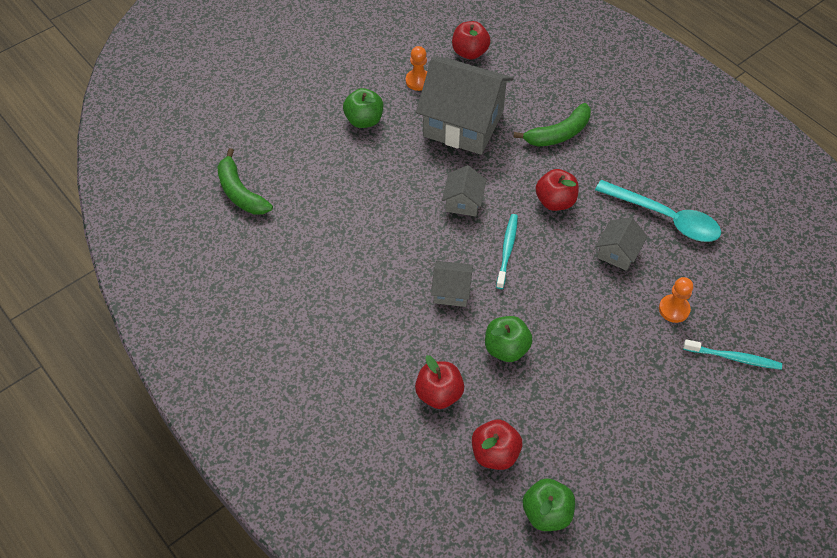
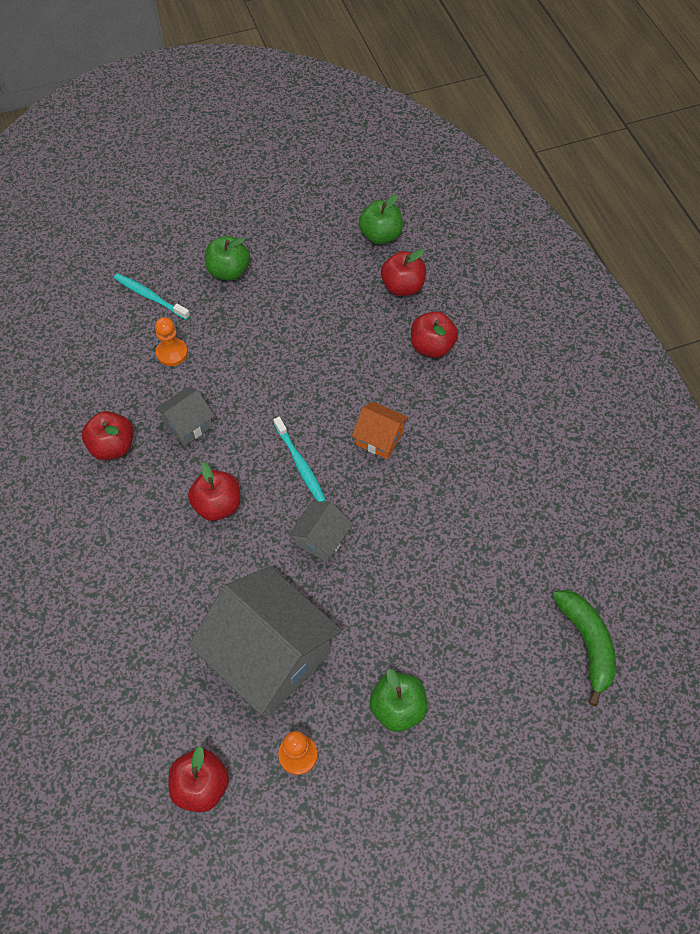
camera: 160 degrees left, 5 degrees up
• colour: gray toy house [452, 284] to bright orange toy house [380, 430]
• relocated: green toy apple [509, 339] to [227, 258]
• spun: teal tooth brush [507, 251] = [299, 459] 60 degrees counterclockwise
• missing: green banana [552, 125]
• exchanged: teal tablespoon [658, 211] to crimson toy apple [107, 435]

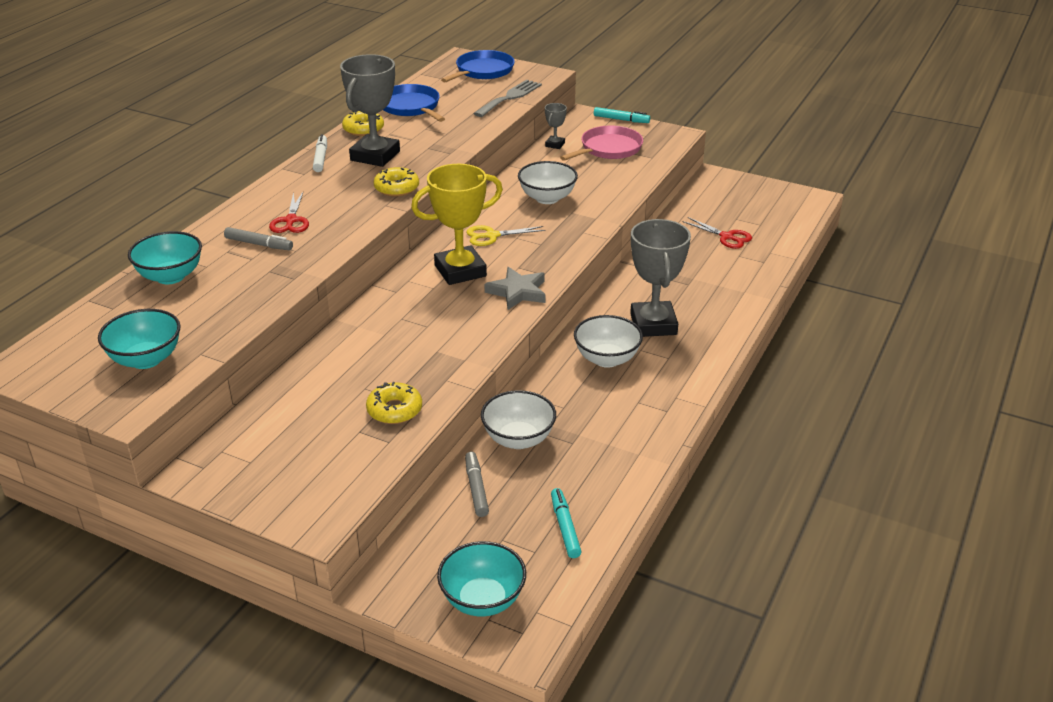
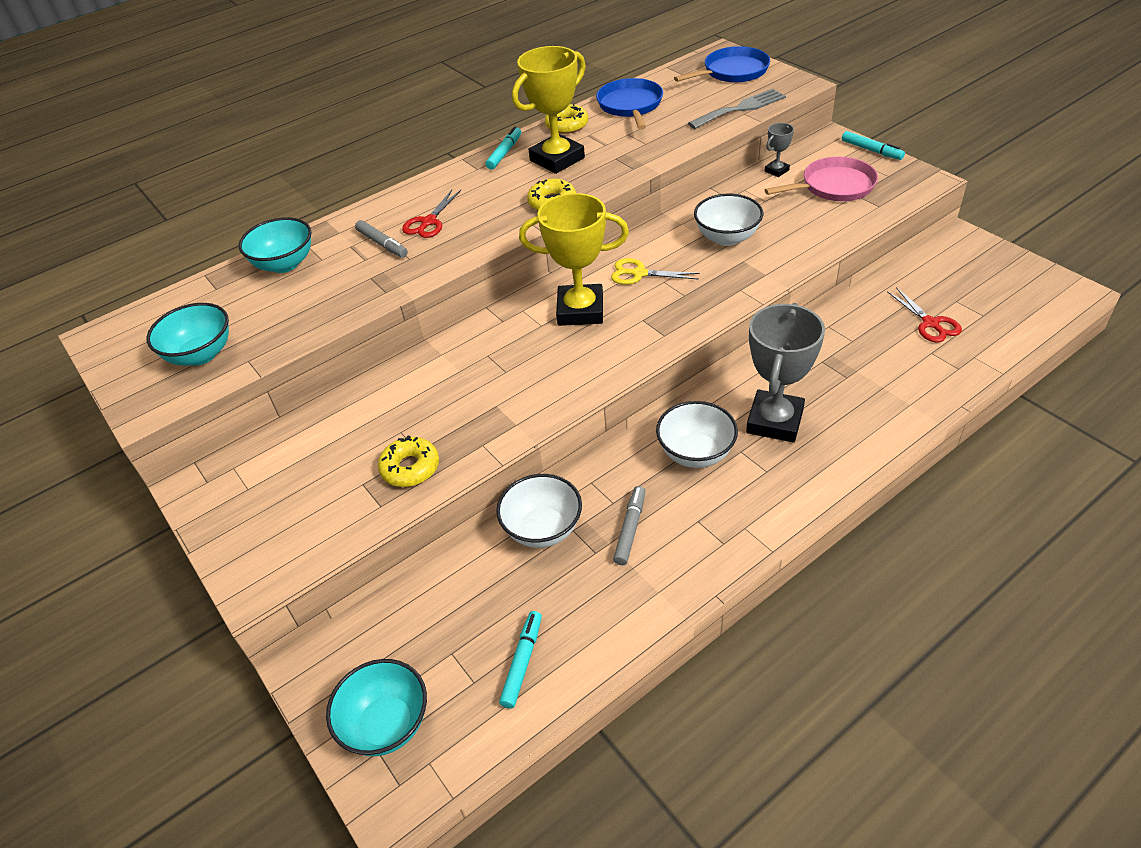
camera: 30 degrees right, 10 degrees up
• colour: pure white marker [320, 153] to teal marker [503, 148]
• colour: gray trophy [370, 110] to golden trophy [549, 110]
• relocated: gray marker [477, 484] to [629, 525]
• missing: gray five-pointed star [515, 288]

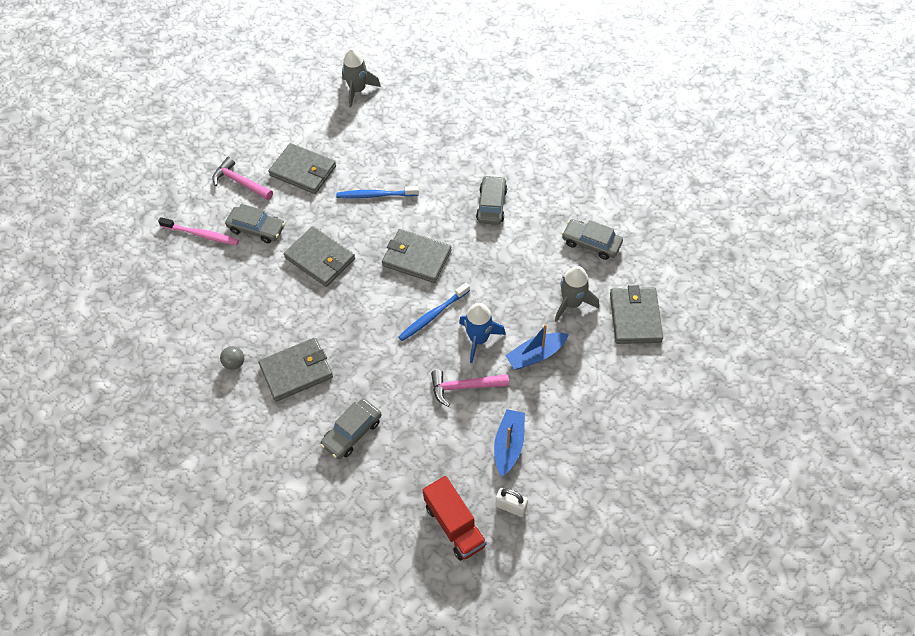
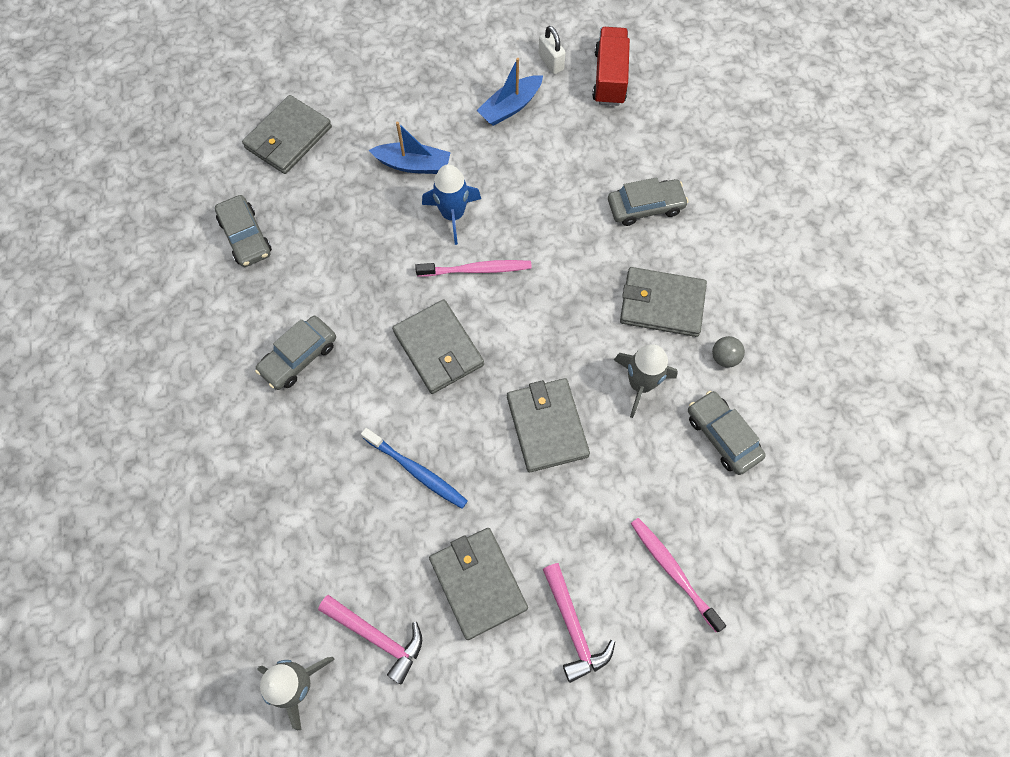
camera: 145 degrees left, 10 degrees up
• relocated: gray car [255, 223] to [727, 433]
• colour: blue tooth brush [434, 312] to pink tooth brush [473, 268]
• relocated: pink claw hammer [470, 388] to [370, 639]
• relocated: gray toy rocket [577, 294] to [646, 381]

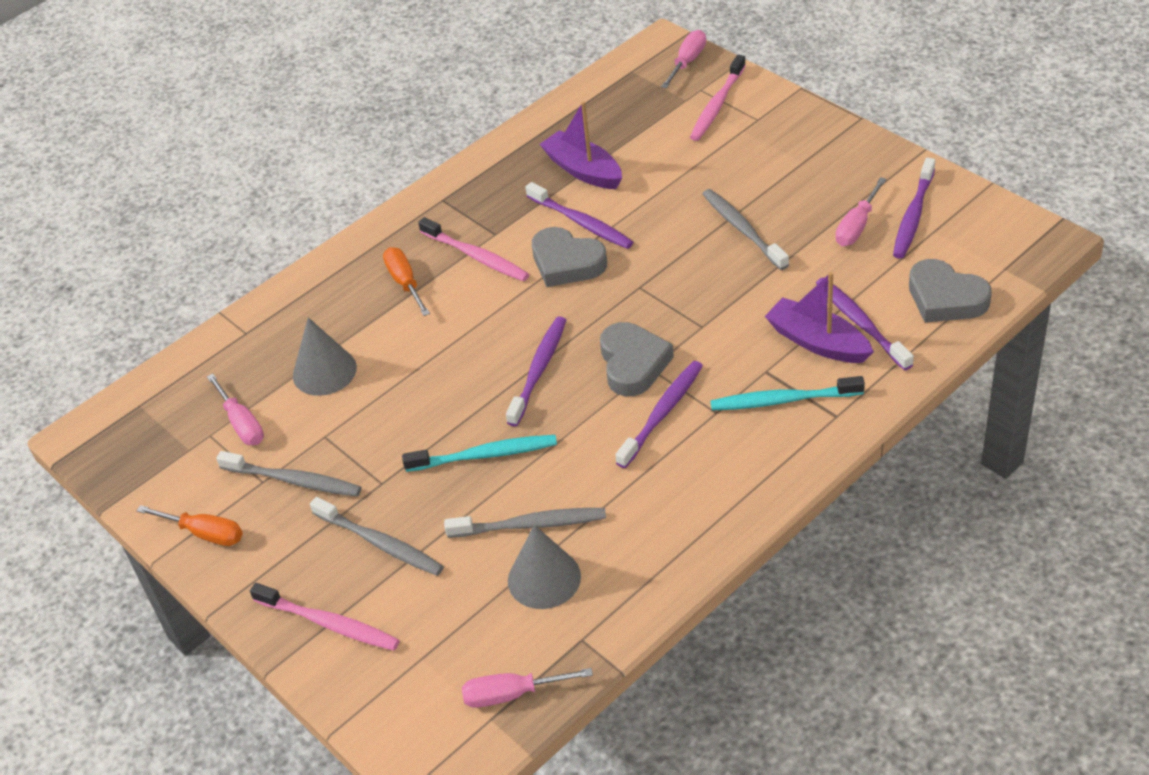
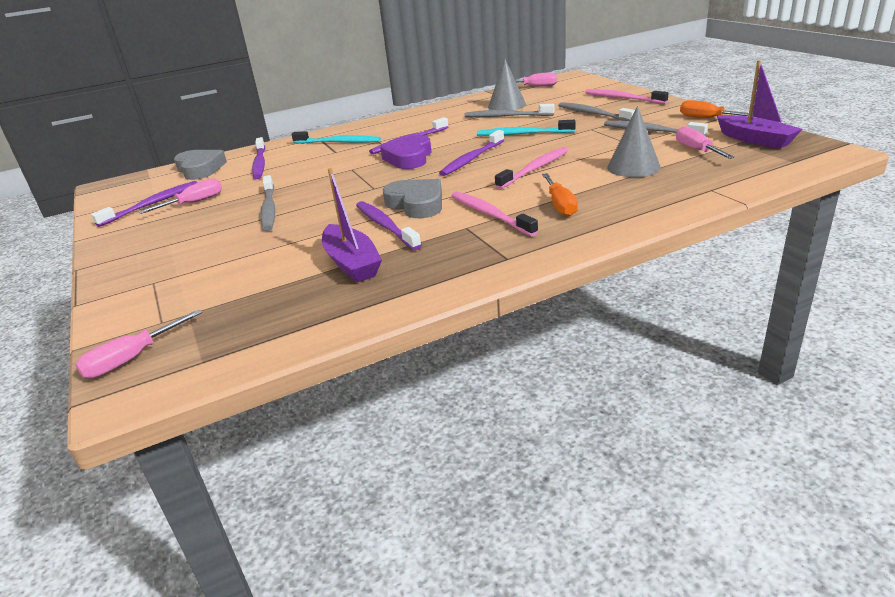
camera: 165 degrees left, 15 degrees down
• colour: gray love heart [637, 359] to royal purple love heart [406, 152]
• relocated: pink tooth brush [718, 98] to [531, 168]
• relocated: royal purple toy boat [819, 317] to [759, 104]

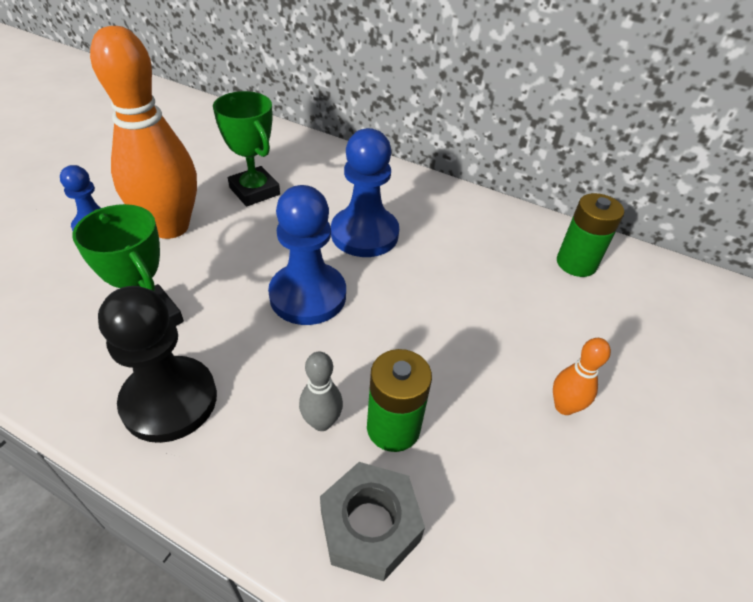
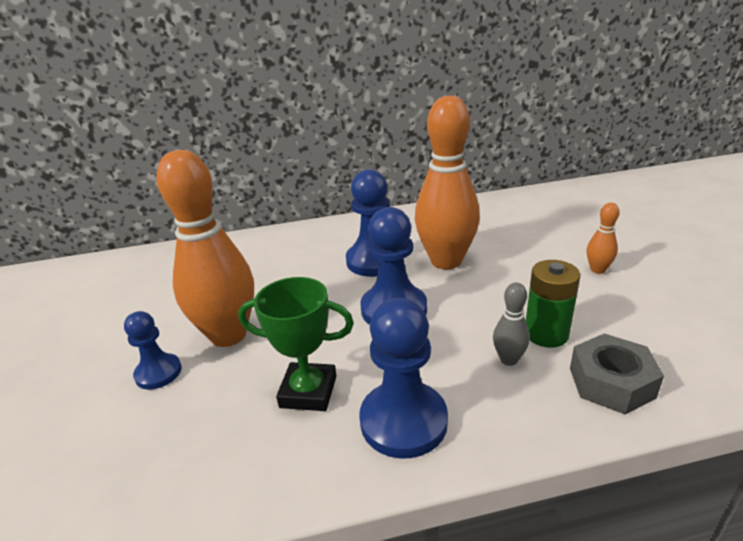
camera: 35 degrees left, 15 degrees down
• colour: jet-black game pawn [157, 364] to blue game pawn [403, 378]
• missing: green trophy [246, 149]
• missing: green battery [590, 235]
• appeared: bright orange bowling pin [447, 182]

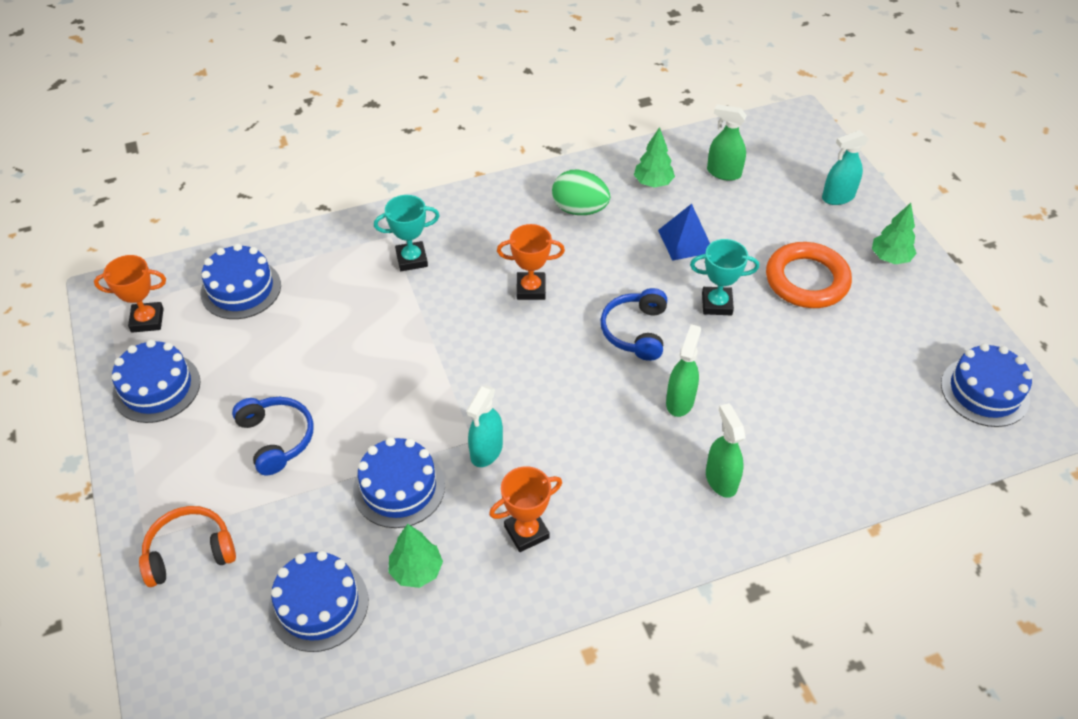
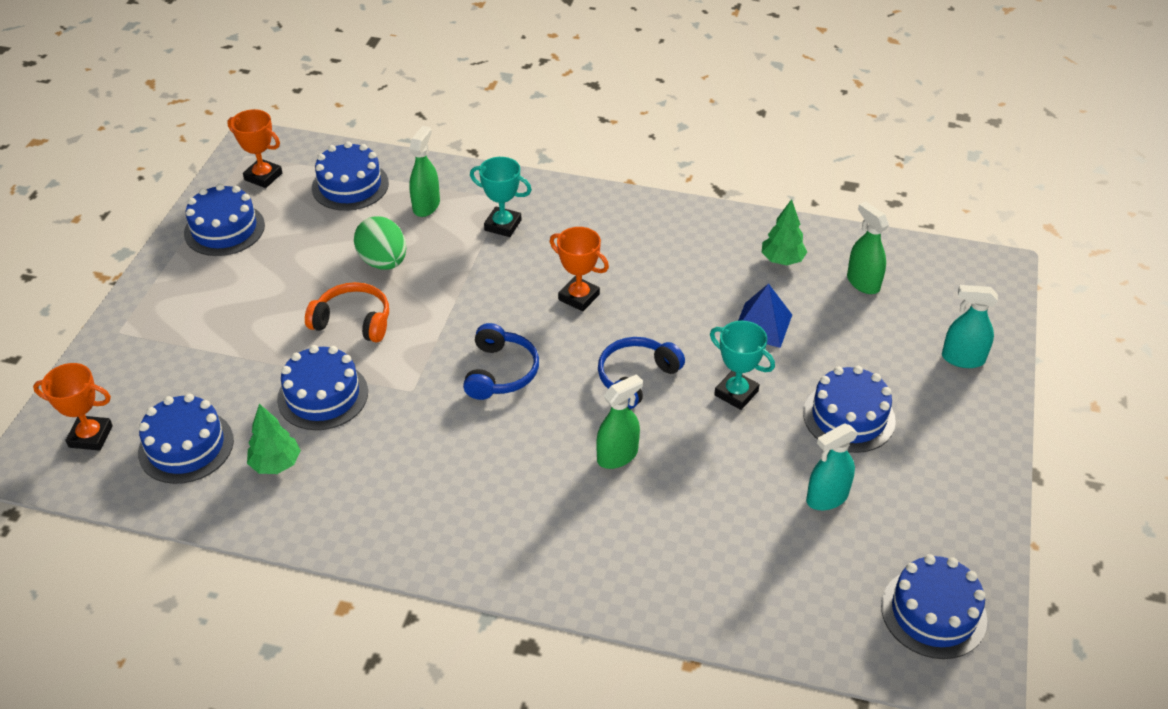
camera: 35 degrees right, 5 degrees down
• relocated: bright orange headset [187, 546] to [347, 312]
• relocated: blue headset [273, 436] to [501, 361]
• relocated: teal sprayer [485, 426] to [832, 466]
• relocated: bright orange trophy [525, 509] to [73, 407]
• relocated: green toy egg [581, 192] to [380, 243]
• relocated: green sprayer [726, 450] to [424, 171]
• exchanged: bright orange hoop [809, 275] to blue gateau [849, 409]
• missing: green fir tree [894, 233]

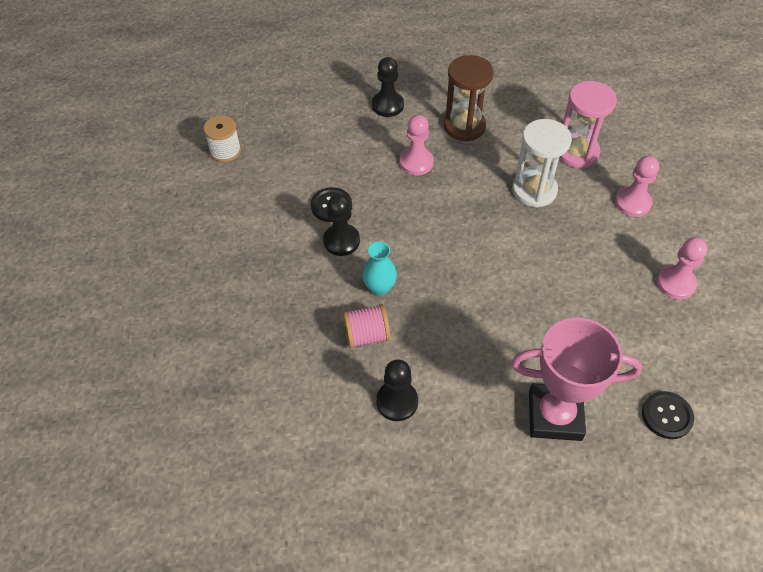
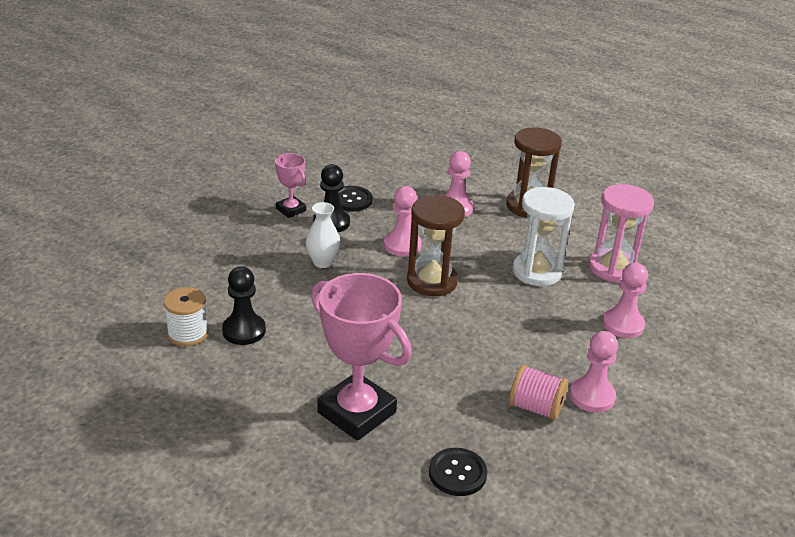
camera: 35 degrees right, 20 degrees down
• relocated: pure white reel of thread [222, 138] to [186, 316]
• relocated: pink reel of thread [366, 326] to [538, 393]
• colour: teal flower vase [379, 269] to pure white flower vase [323, 235]
• missing: jet-black game pawn [388, 87]
• appeared: pink trophy [290, 185]
• appeared: pink game pawn [403, 221]
• appeared: brown hourglass [436, 245]

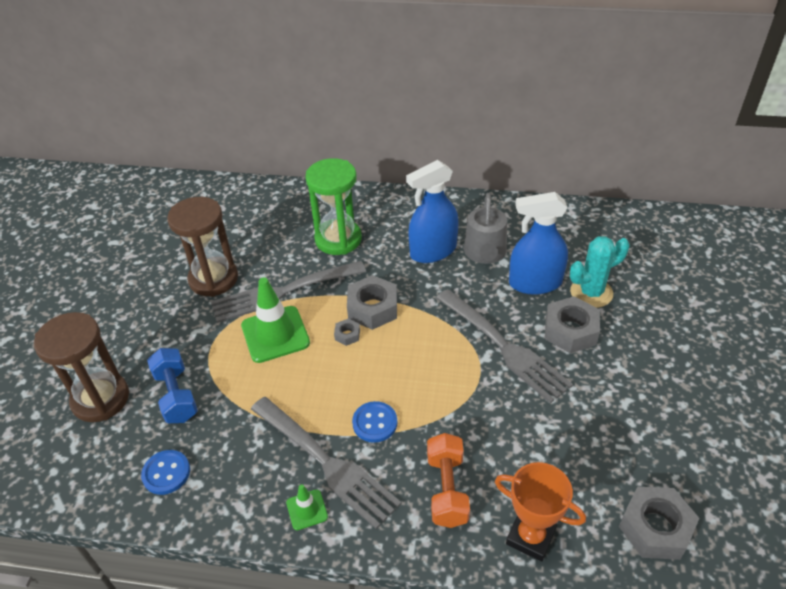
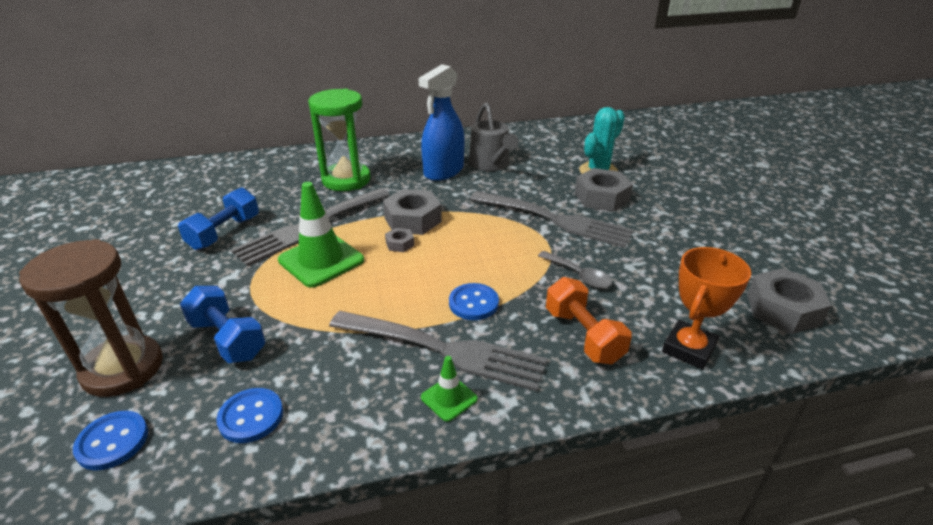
camera: 25 degrees left, 10 degrees down
• exchanged: brown hourglass [202, 247] to blue hand weight [218, 218]
• spun: bright orange trophy [540, 511] = [706, 308] 60 degrees counterclockwise
• missing: blue sprayer [538, 243]
• appeared: blue button [110, 441]
• appeared: gray tablespoon [575, 269]

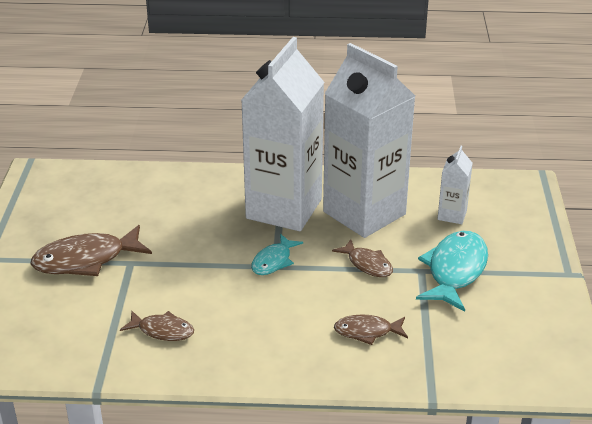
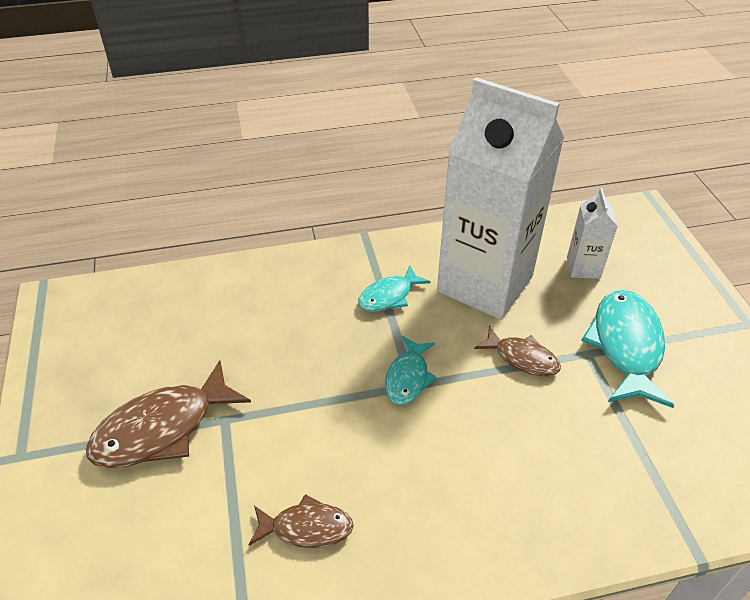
camera: 15 degrees left, 10 degrees up
• exchanged: pure white juice carton [282, 134] to teal fish [394, 289]
• missing: brown fish [371, 329]

